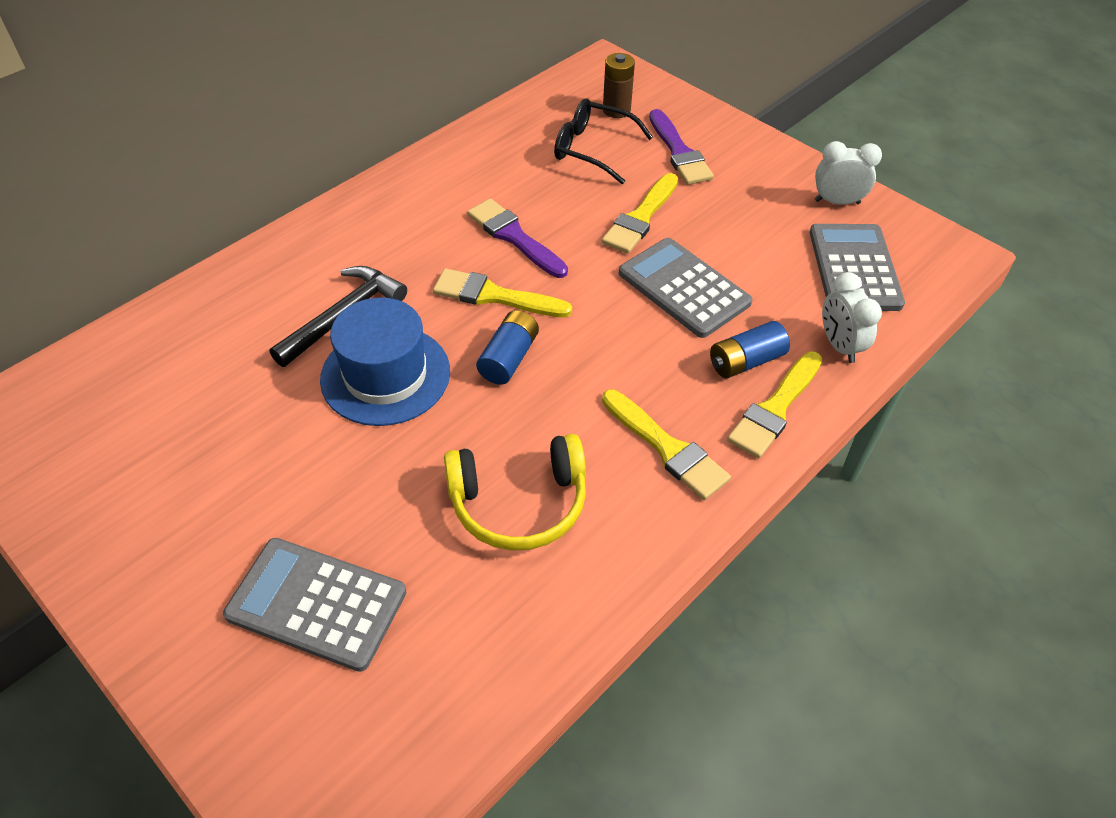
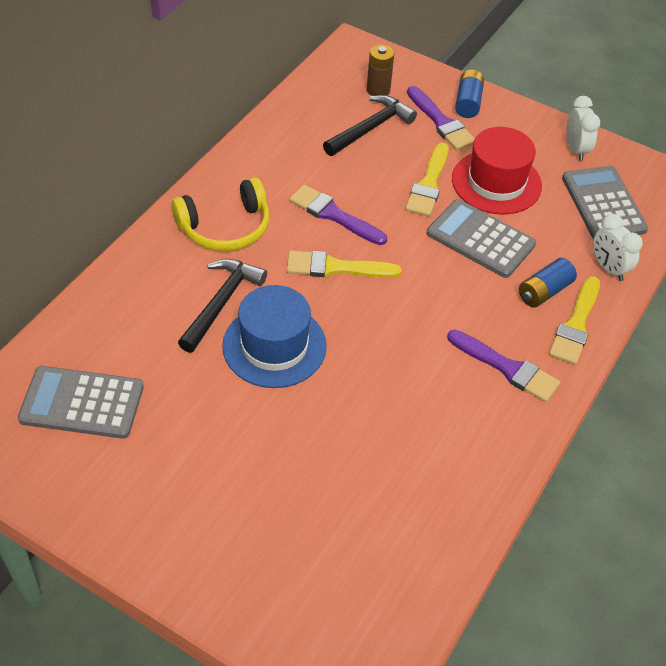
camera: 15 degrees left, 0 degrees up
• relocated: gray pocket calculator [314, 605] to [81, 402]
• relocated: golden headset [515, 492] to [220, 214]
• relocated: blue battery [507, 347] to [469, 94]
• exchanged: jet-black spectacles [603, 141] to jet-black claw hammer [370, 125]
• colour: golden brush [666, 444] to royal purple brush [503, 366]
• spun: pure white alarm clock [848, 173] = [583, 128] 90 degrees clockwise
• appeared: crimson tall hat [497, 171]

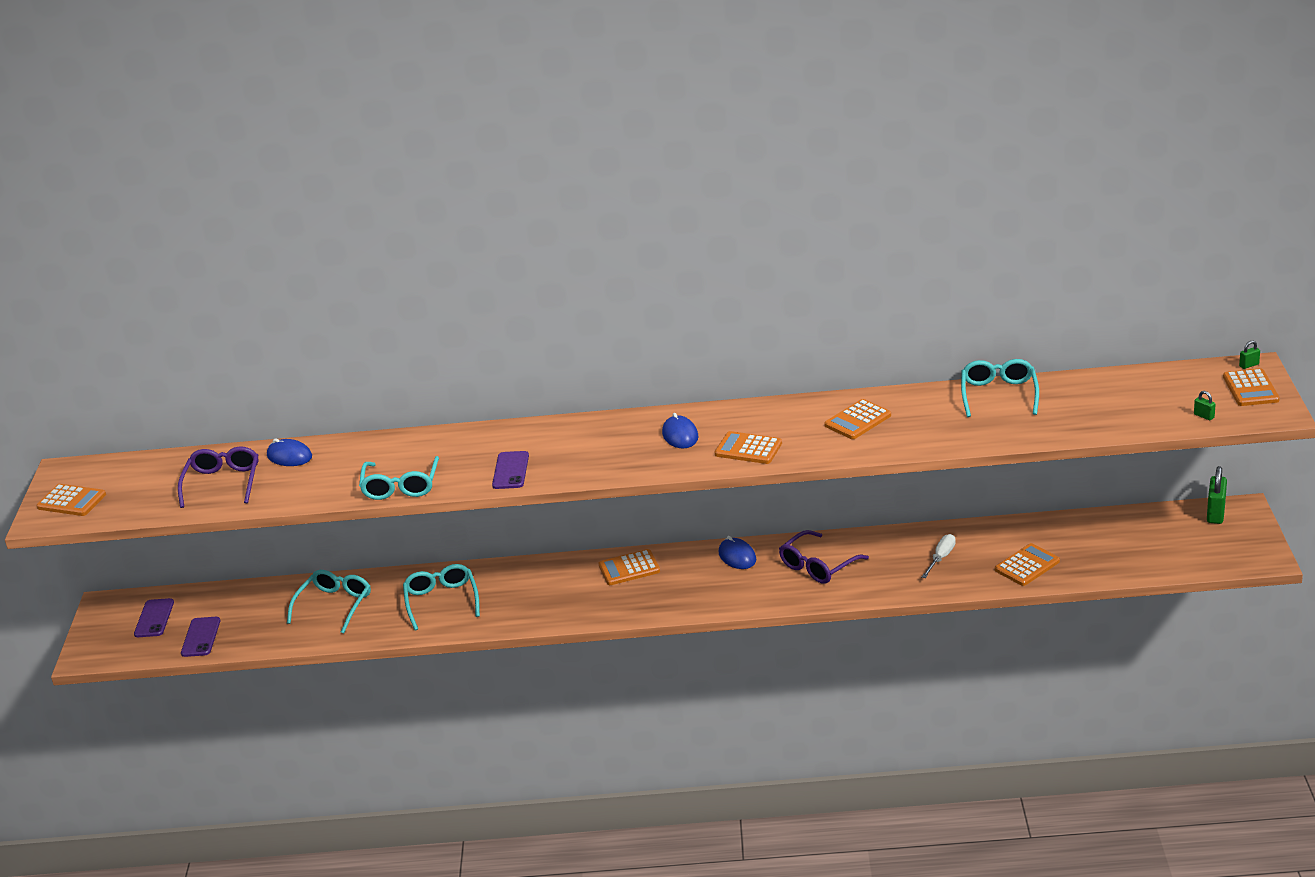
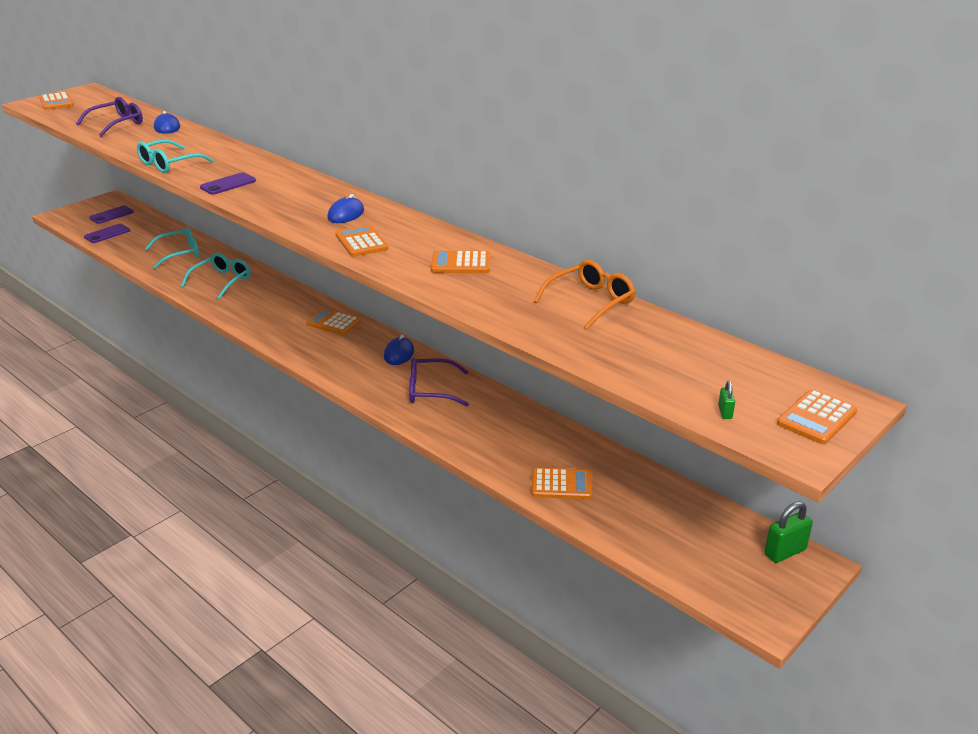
camera: 40 degrees right, 0 degrees up
• missing: pure white screwdriver [939, 556]
• colour: teal spectacles [1000, 388] to bright orange spectacles [585, 294]
• missing: green lock [1249, 355]

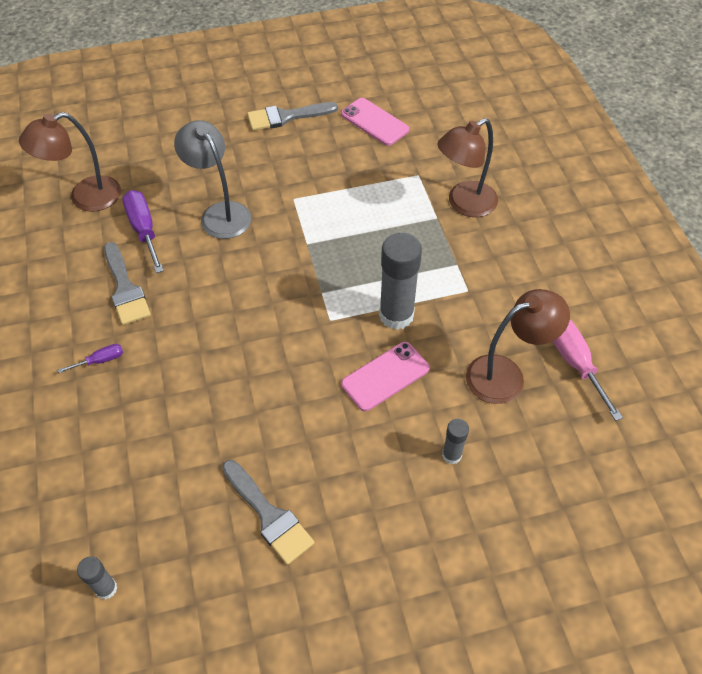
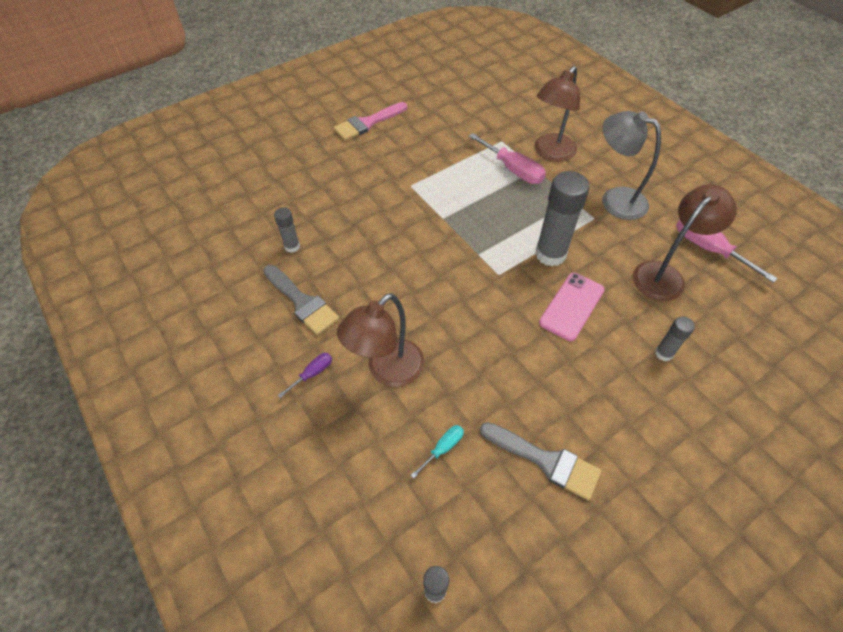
camera: 20 degrees left, 0 degrees up
• relocated: brown lamp [70, 162] to [380, 340]
• exchanged: royal purple screwdriver [143, 231] to gray glue stick [287, 230]
• relocated: gray lamp [212, 179] to [632, 165]
• colour: gray brush [292, 116] to pink brush [370, 121]
• missing: pink mobile phone [375, 122]
• appeared: teal screwdriver [437, 451]
• appeared: pink screwdriver [507, 158]

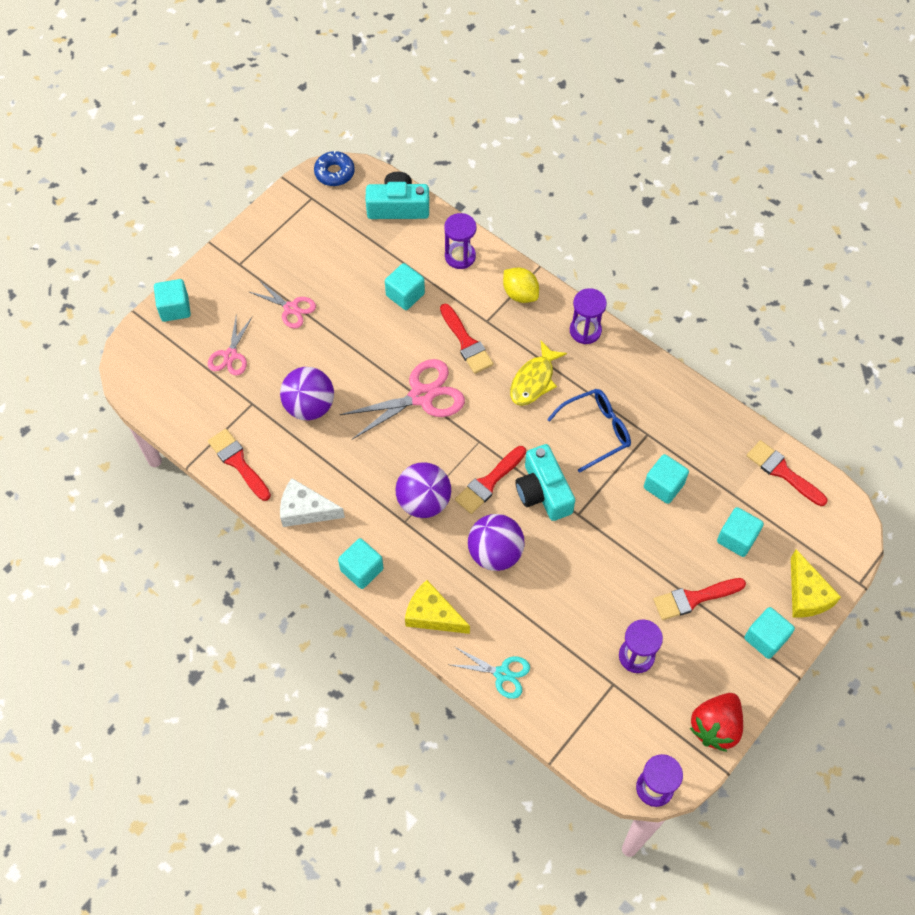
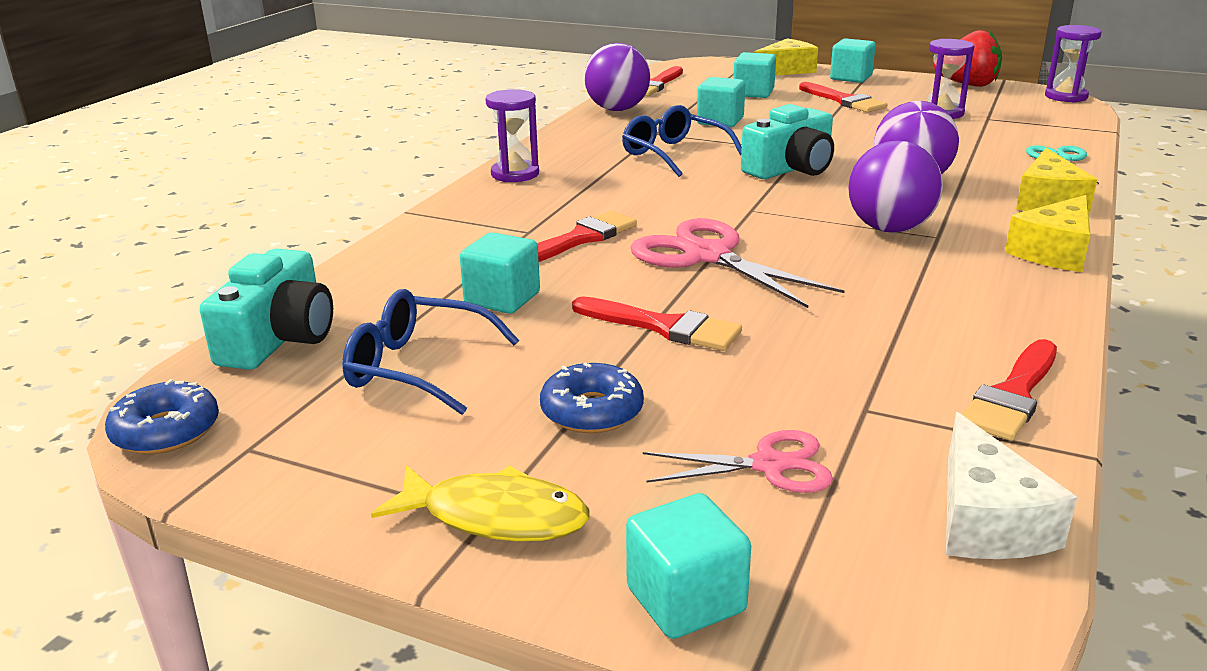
camera: 105 degrees left, 35 degrees down
• exchanged: pink pair of scissors [283, 303] to blue donut [592, 397]
• relocated: royal purple sphere [307, 393] to [617, 77]
• relocated: pure white cheese wedge [312, 502] to [1011, 485]
• exchanged: teal block [361, 563] to golden cheese wedge [1048, 233]
• spun: teal photo camera [397, 195] = [266, 309] 150 degrees counterclockwise
• missing: royal purple hourglass [460, 241]
• relocated: crimson brush [490, 480] to [657, 323]
• missing: golden lemon [521, 285]
• relocated: golden fish [538, 373] to [480, 503]
• appeared: blue spectacles [430, 352]

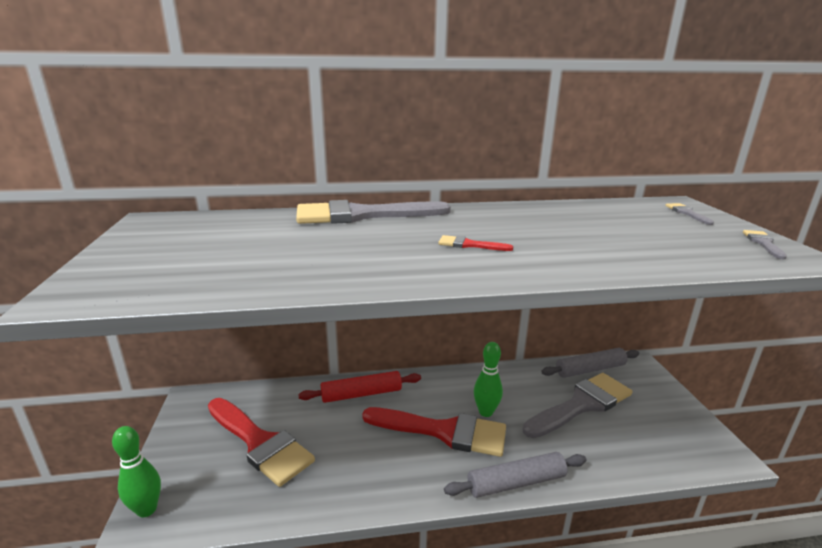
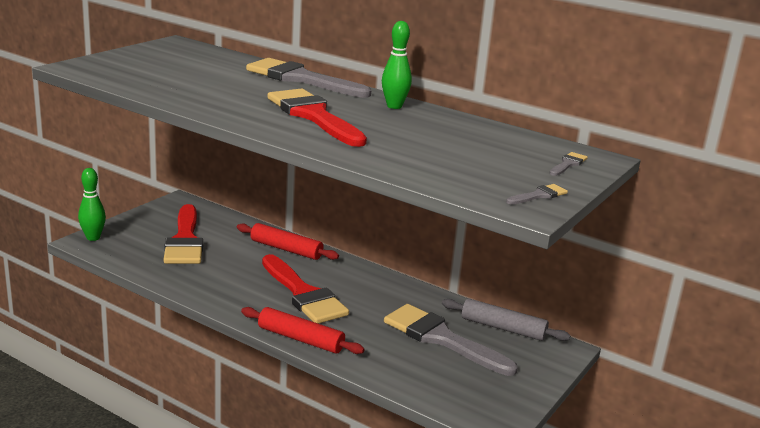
camera: 40 degrees right, 0 degrees up
• size: crimson brush [475, 243] = [317, 118] x2.47
• colour: gray pastry roller [515, 475] to crimson pastry roller [303, 330]
• relocated: green bowling pin [488, 379] to [397, 65]
• spun: gray brush [577, 405] = [451, 340] 150 degrees counterclockwise

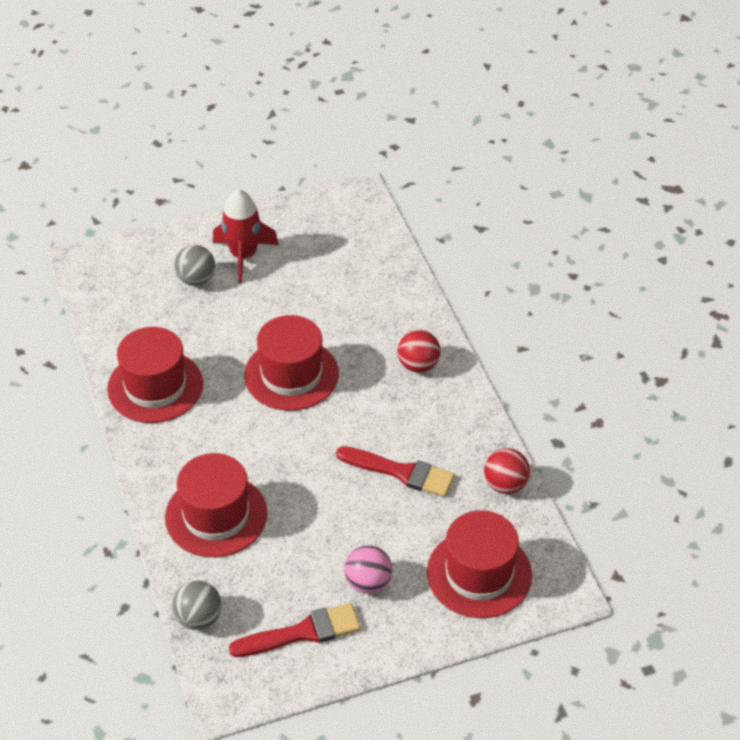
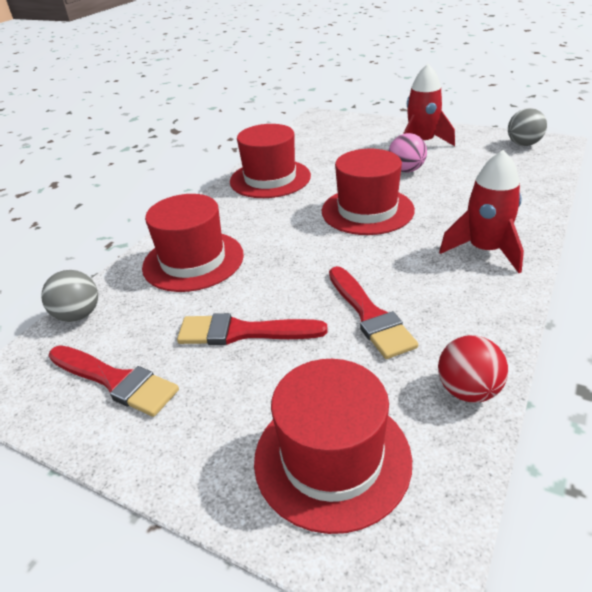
camera: 50 degrees right, 10 degrees down
• relocated: gray sphere [194, 265] to [527, 127]
• relocated: pink sphere [368, 569] to [408, 152]
• exchanged: crimson sphere [419, 351] to crimson toy rocket [481, 211]
• appeared: crimson brush [252, 329]

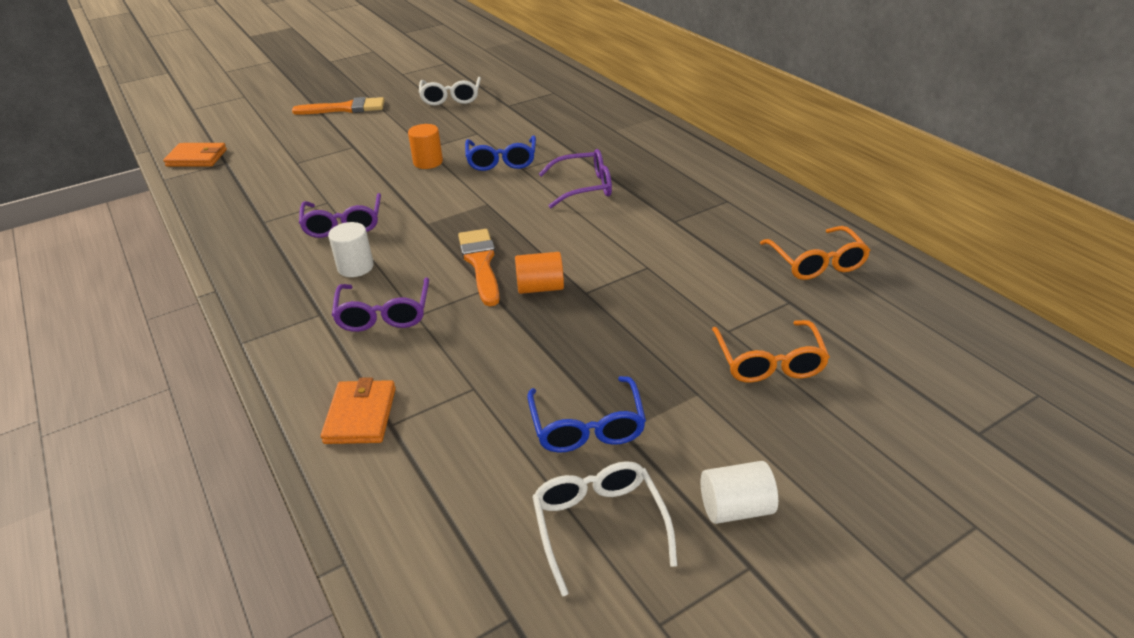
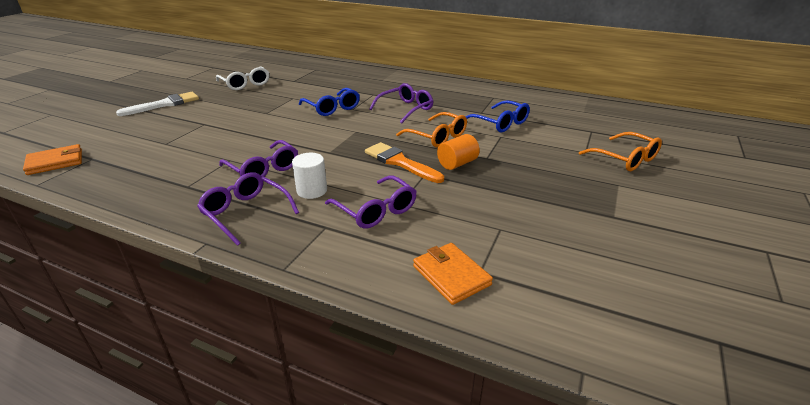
camera: 35 degrees left, 5 degrees down
• colour: bright orange brush [338, 106] to pure white brush [157, 104]
• missing: bright orange cylinder [425, 146]
• relocated: blue spectacles [586, 414] to [498, 116]
• missing: pure white spectacles [604, 529]
• missing: pure white cylinder [739, 492]
• relocated: bright orange spectacles [815, 253] to [431, 129]
• appeared: royal purple spectacles [248, 209]

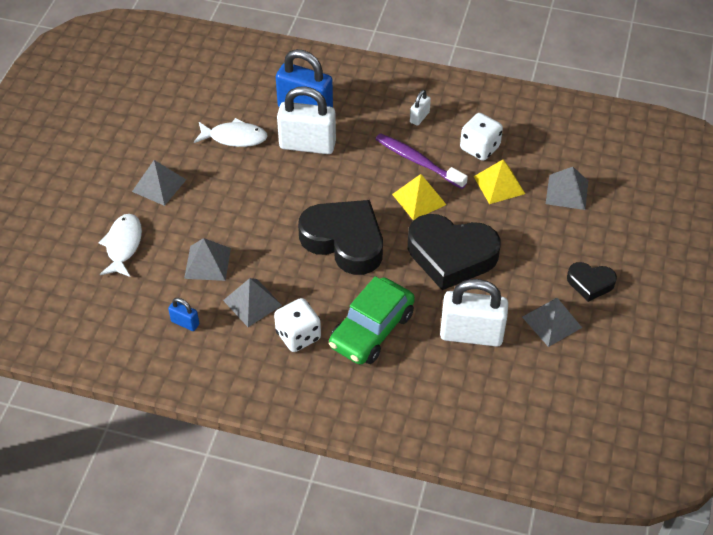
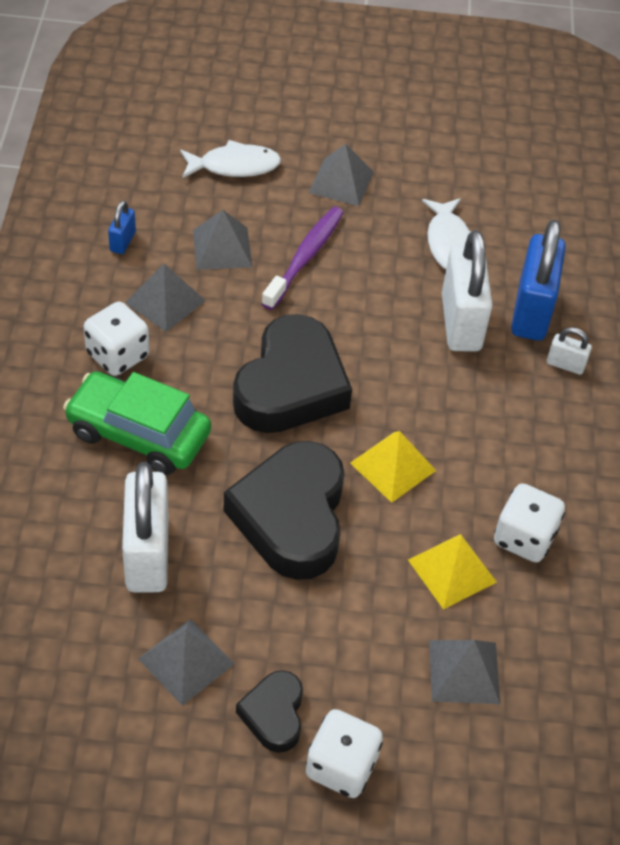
camera: 75 degrees right, 0 degrees up
• relocated: royal purple tooth brush [422, 161] to [302, 258]
• relocated: pure white lock [420, 108] to [569, 351]
• appeared: pure white game die [344, 753]

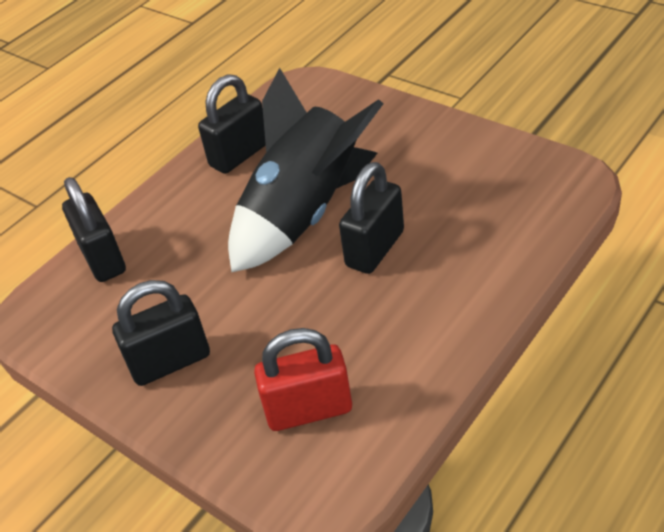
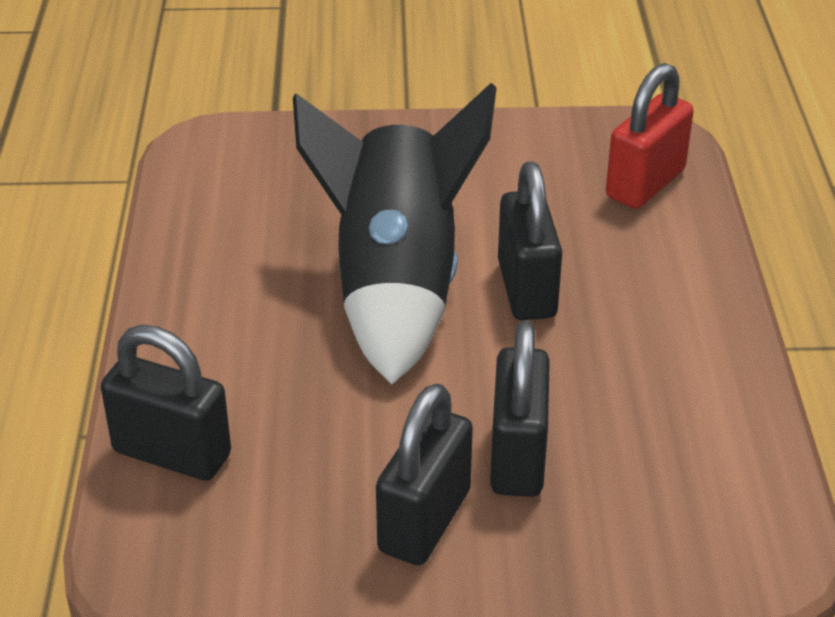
camera: 45 degrees left, 5 degrees down
• relocated: jet-black lock [232, 124] to [520, 409]
• relocated: crimson lock [303, 379] to [650, 136]

